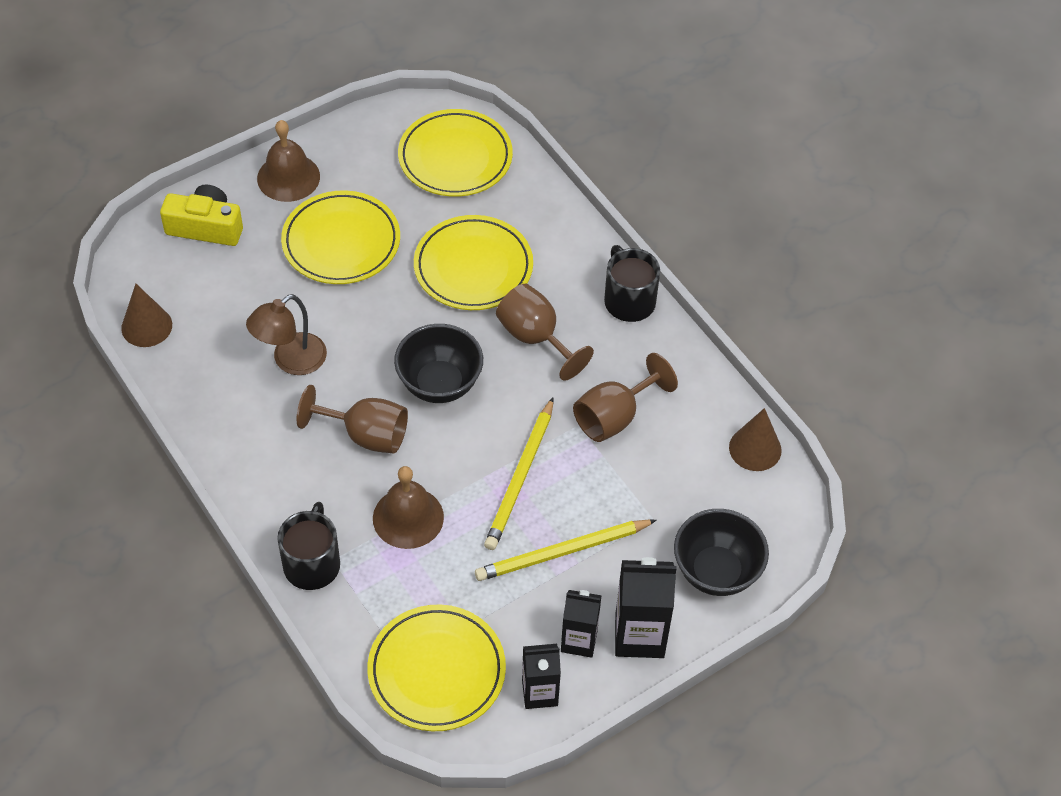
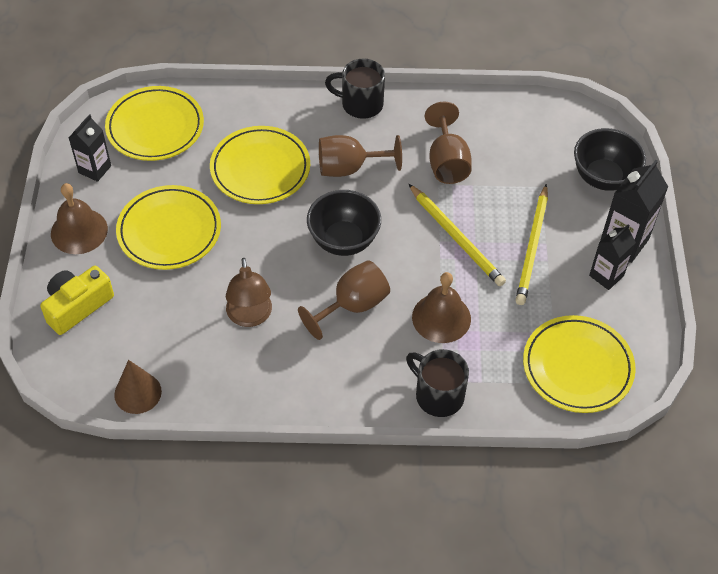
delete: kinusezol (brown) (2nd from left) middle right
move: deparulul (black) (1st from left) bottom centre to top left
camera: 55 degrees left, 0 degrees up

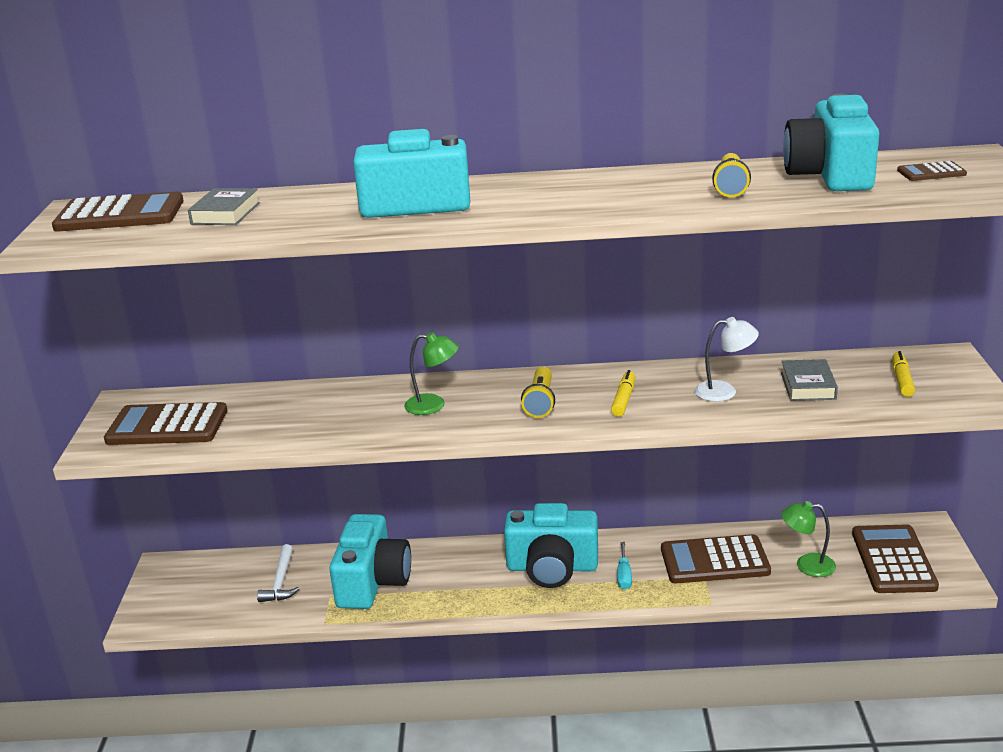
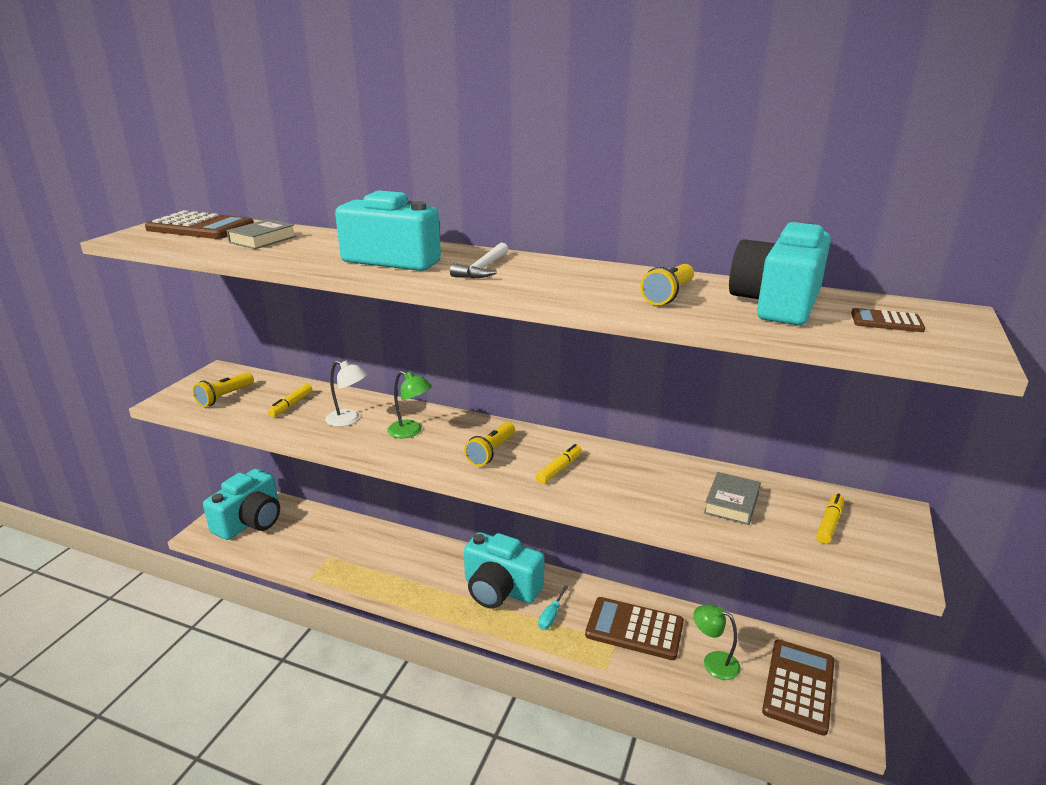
insert: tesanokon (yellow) (1st from left) middle left
move: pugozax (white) bottom left to top centre; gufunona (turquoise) (1st from left) bottom centre to middle left; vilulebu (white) middle right to middle left
replace: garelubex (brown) (2nd from left) middle left to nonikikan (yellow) (1st from left) middle left
camera: 20 degrees right, 0 degrees up

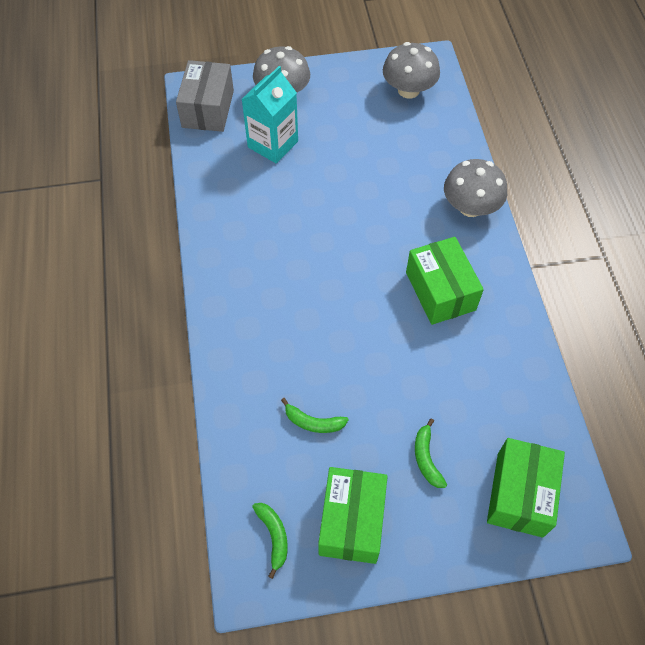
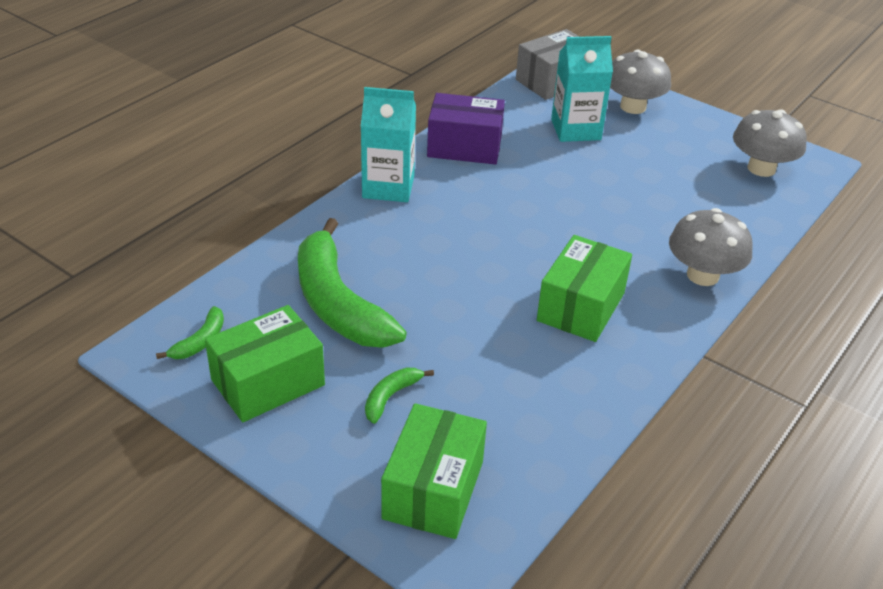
insert: deparulul (turquoise) (1st from left) top centre; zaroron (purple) top centre
rotate: zaroron (green) (3rd from left in the first image) bottom right = bottom centre 45 degrees counterclockwise
resize: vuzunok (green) (2nd from left) centre = centre x2.37
camera: 45 degrees right, 20 degrees down

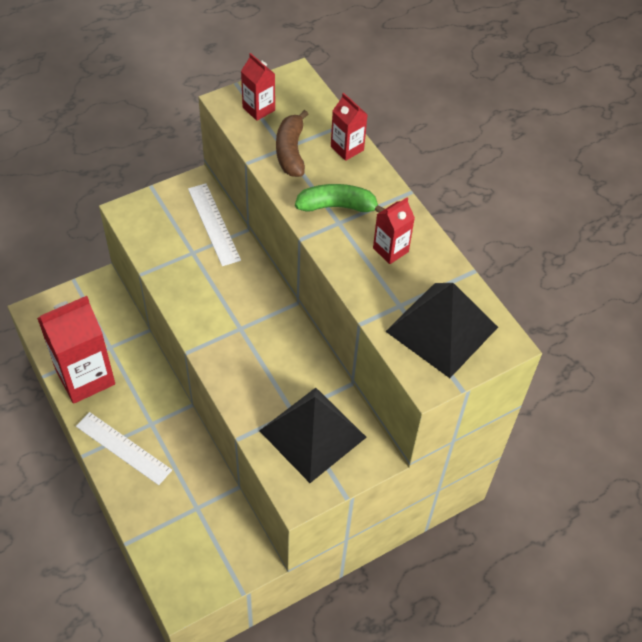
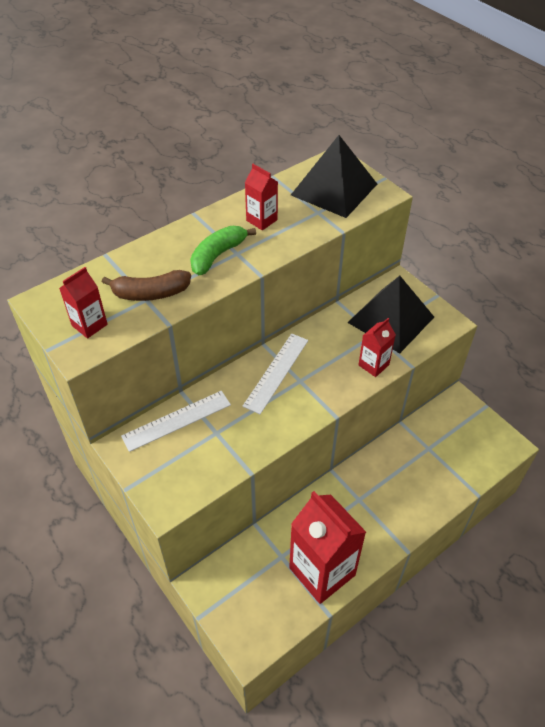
move: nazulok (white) (1st from left in the first image) bottom left to nazulok (white) (2nd from left) centre; deparulul (red) (3rd from left in the first image) top centre to deparulul (red) (4th from left) middle right
rotate: vuzunok (green) top centre = centre 45 degrees clockwise
camera: 95 degrees left, 5 degrees down

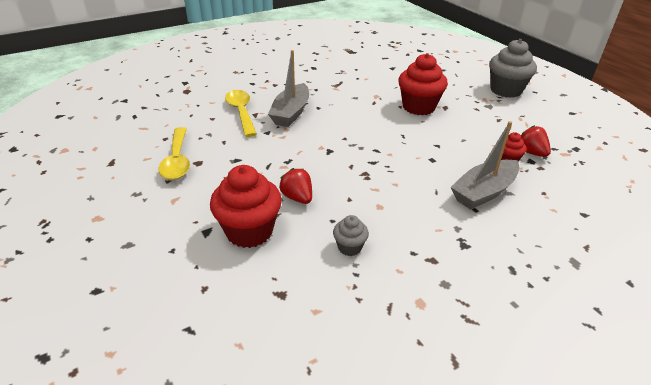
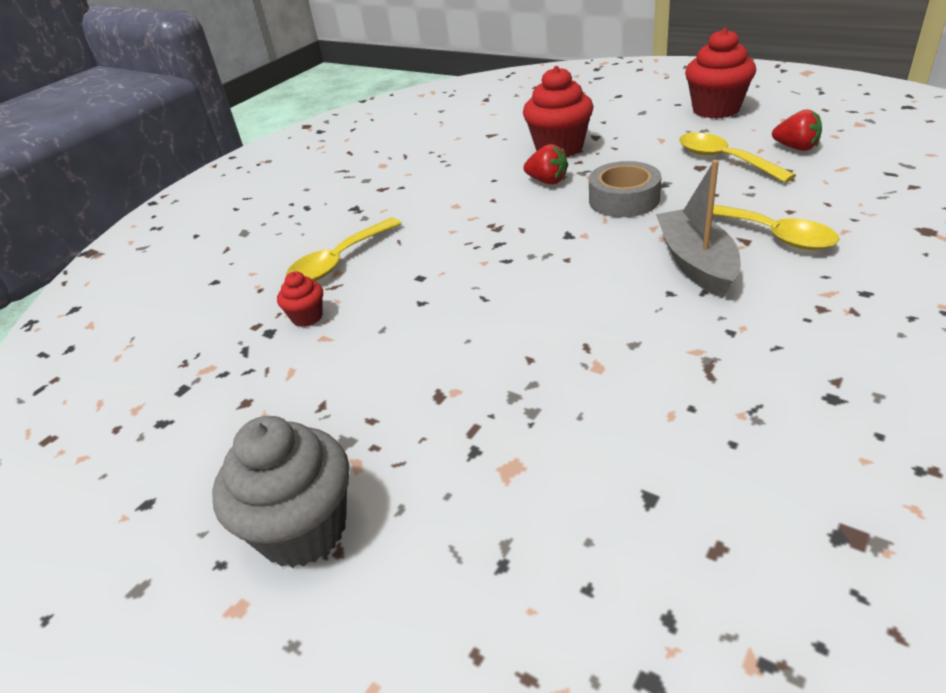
delete: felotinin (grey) (1st from left) centre
insert: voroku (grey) top centre
move: felotinin (red) (2nd from left in the first image) top centre to felotinin (red) (3rd from left) top right; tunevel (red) (2nd from left) middle right to top right
replace: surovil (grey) (2nd from left) middle right to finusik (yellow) (1st from left) centre
camera: 160 degrees right, 0 degrees up

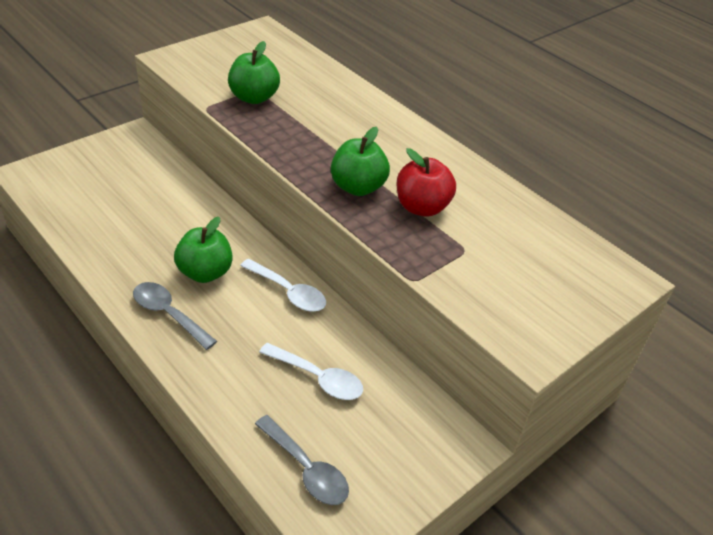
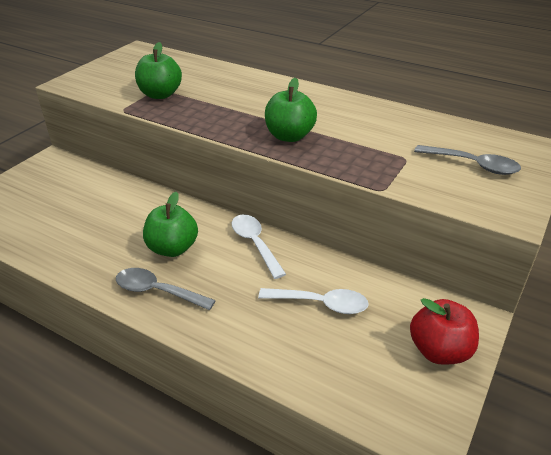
move: finusik (grey) (2nd from left) bottom centre to middle right; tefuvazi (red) centre to bottom right
rotate: finusik (white) (1st from left) centre = centre 135 degrees counterclockwise
camera: 15 degrees left, 5 degrees down

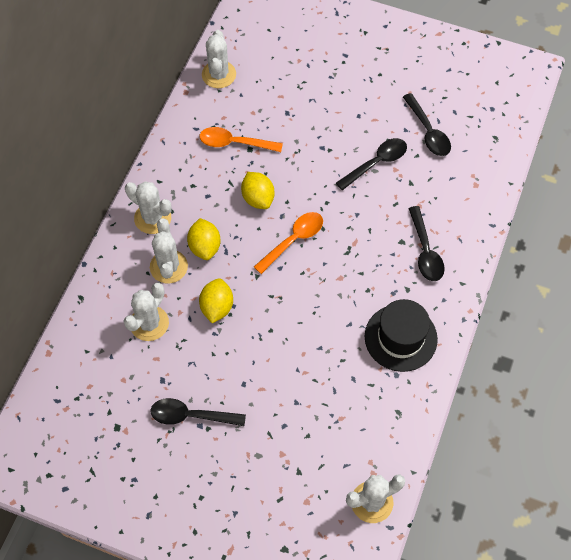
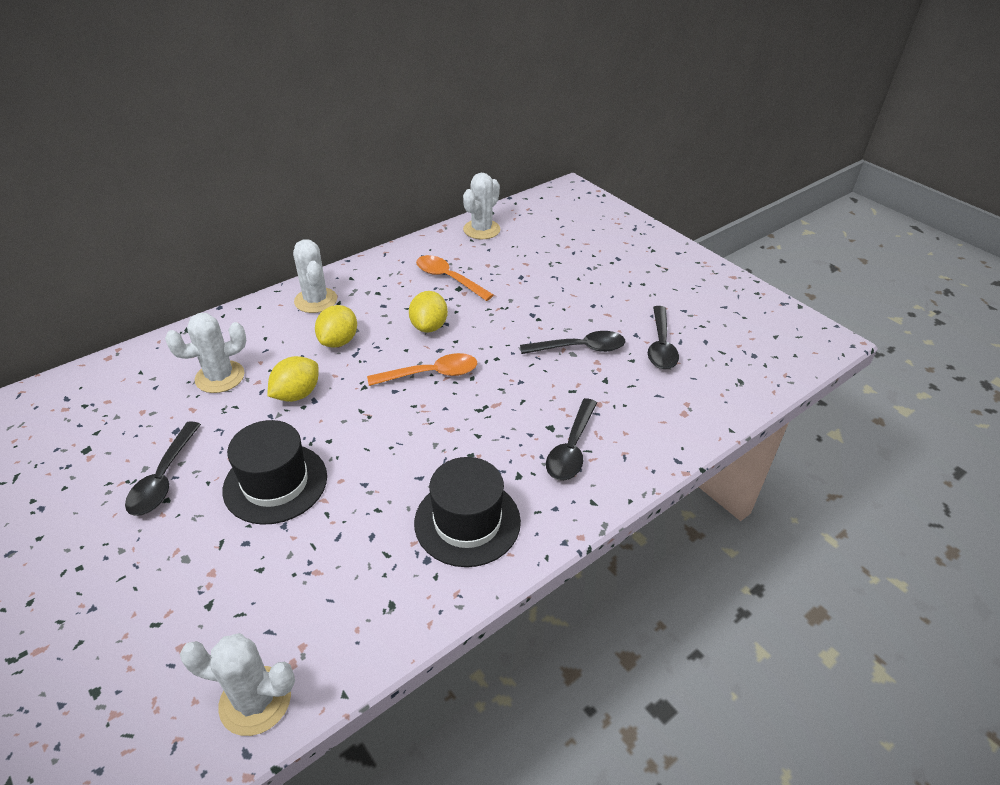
delete: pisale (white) (3rd from left) middle left
insert: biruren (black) (1st from left) middle left
rotate: finusik (black) (1st from left) bottom centre = middle left 120 degrees counterclockwise
camera: 30 degrees right, 20 degrees down

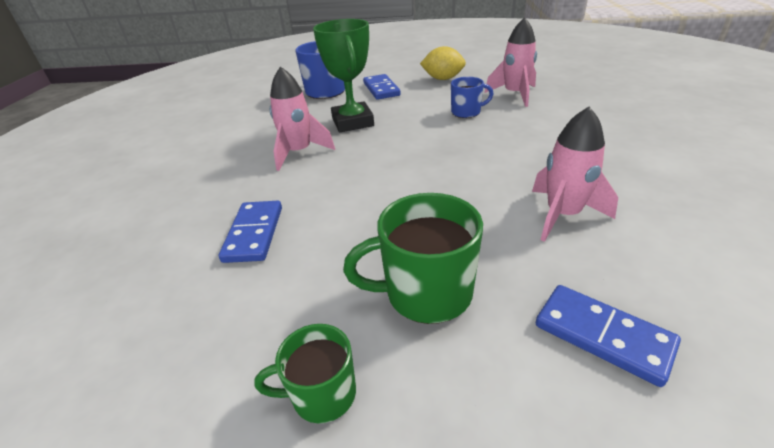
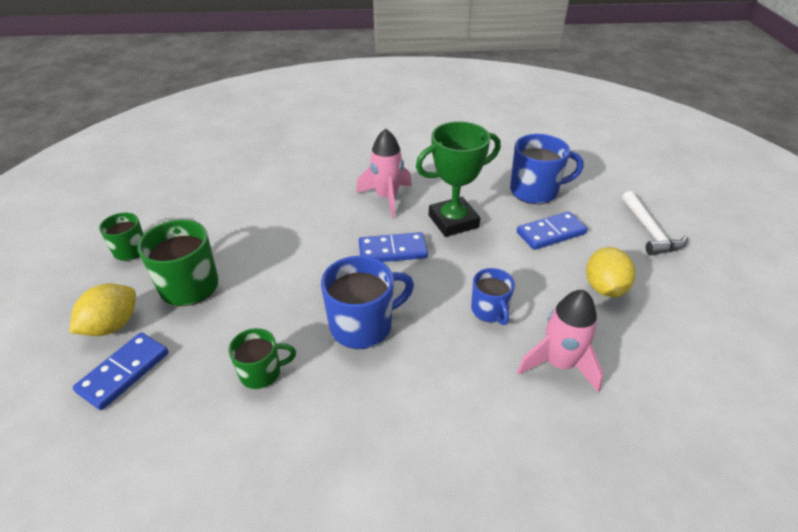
insert: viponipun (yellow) (1st from left) middle left; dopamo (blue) (1st from left) centre; pugozax (white) middle right
move: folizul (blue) (1st from left in the first image) middle left to folizul (blue) (2nd from left) centre
replace: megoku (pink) (3rd from left) middle right to dopamo (green) (3rd from left) bottom left
camera: 80 degrees right, 5 degrees up

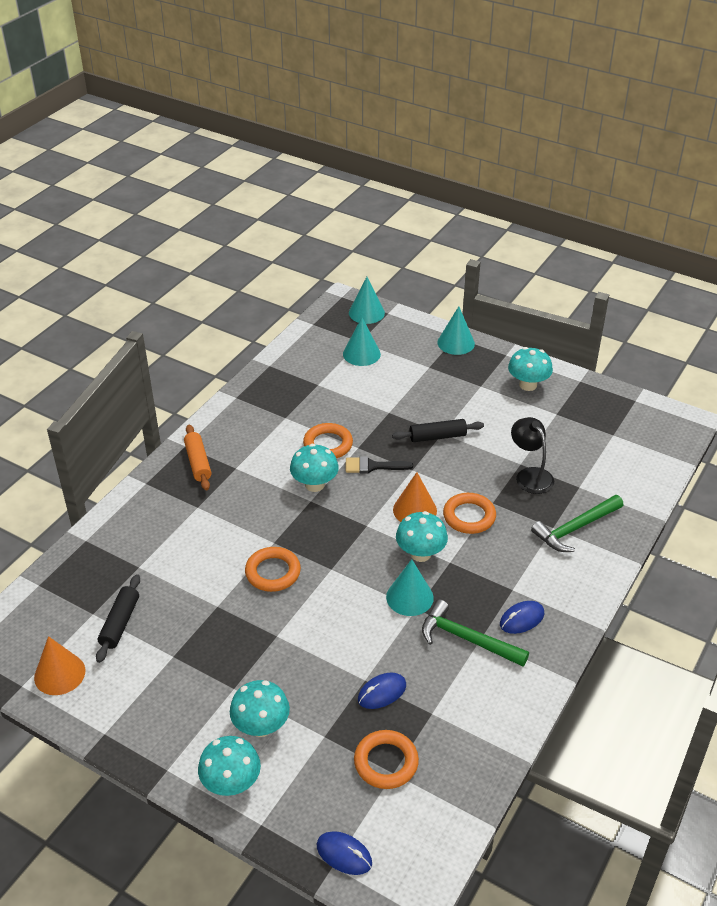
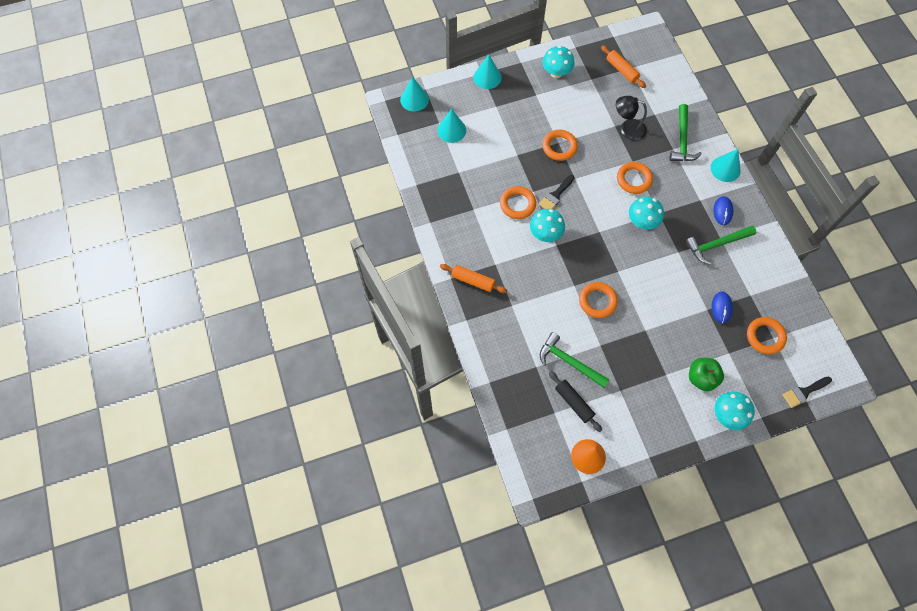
delete: kinusezol (orange) (2nd from left) centre
insert: pugozax (green) (1st from left) centre; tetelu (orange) (2nd from left) top right
move: kinusezol (turquoise) (3rd from left in the first image) centre to kinusezol (turquoise) (4th from left) top right
replace: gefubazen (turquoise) (2nd from left) bottom centre to tefuvazi (green) middle right; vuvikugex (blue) (1st from left) bottom centre to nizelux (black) (2nd from left) middle right; tetelu (black) (2nd from left) centre to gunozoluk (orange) (2nd from left) top centre
camera: 50 degrees left, 25 degrees up

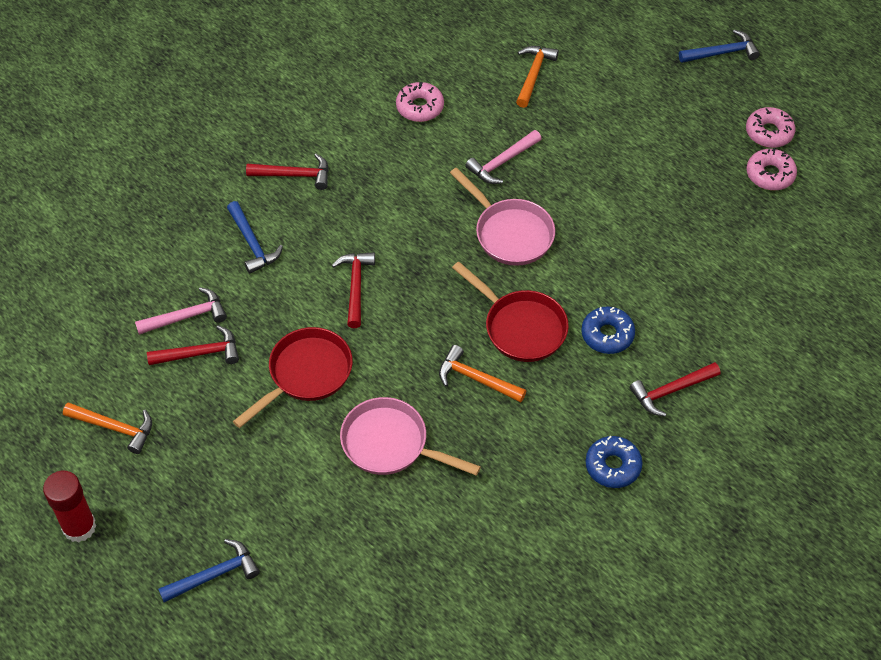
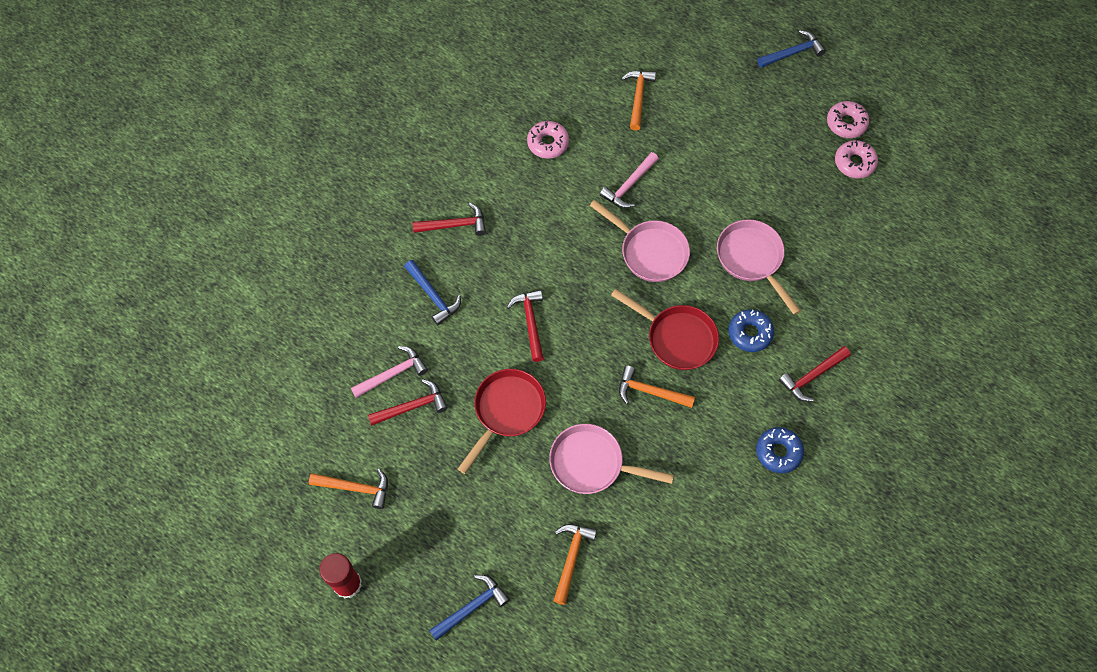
insert: pugozax (orange) (2nd from left) bottom centre; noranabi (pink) (3rd from left) middle right
camera: 10 degrees left, 10 degrees up

